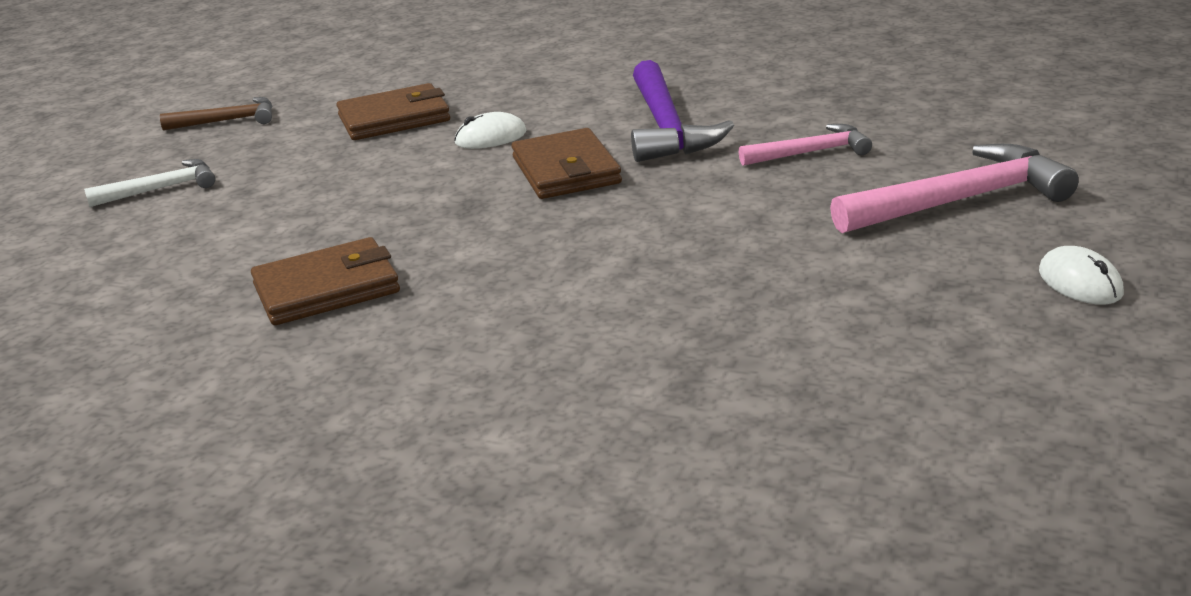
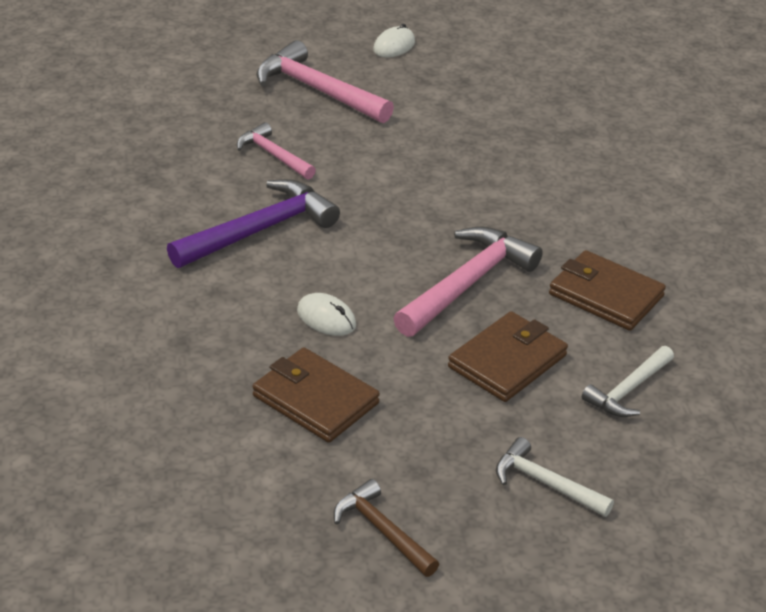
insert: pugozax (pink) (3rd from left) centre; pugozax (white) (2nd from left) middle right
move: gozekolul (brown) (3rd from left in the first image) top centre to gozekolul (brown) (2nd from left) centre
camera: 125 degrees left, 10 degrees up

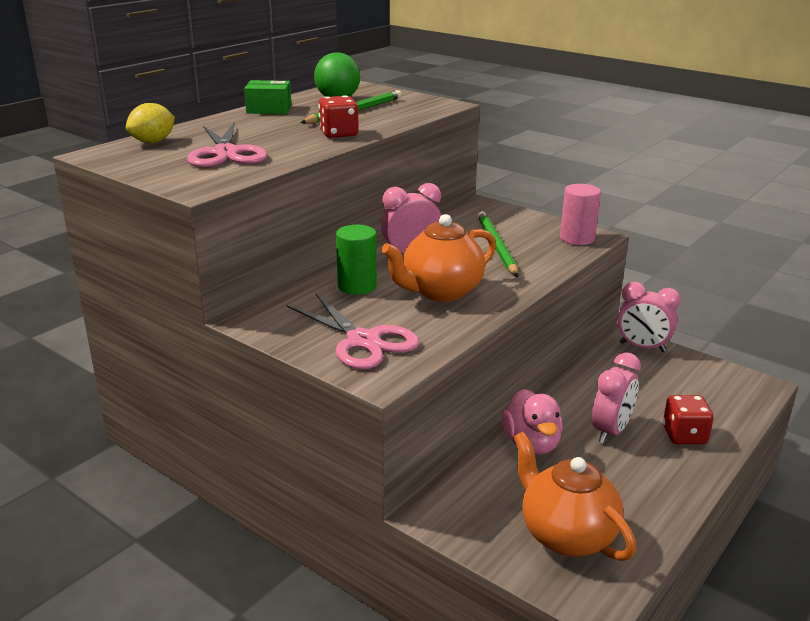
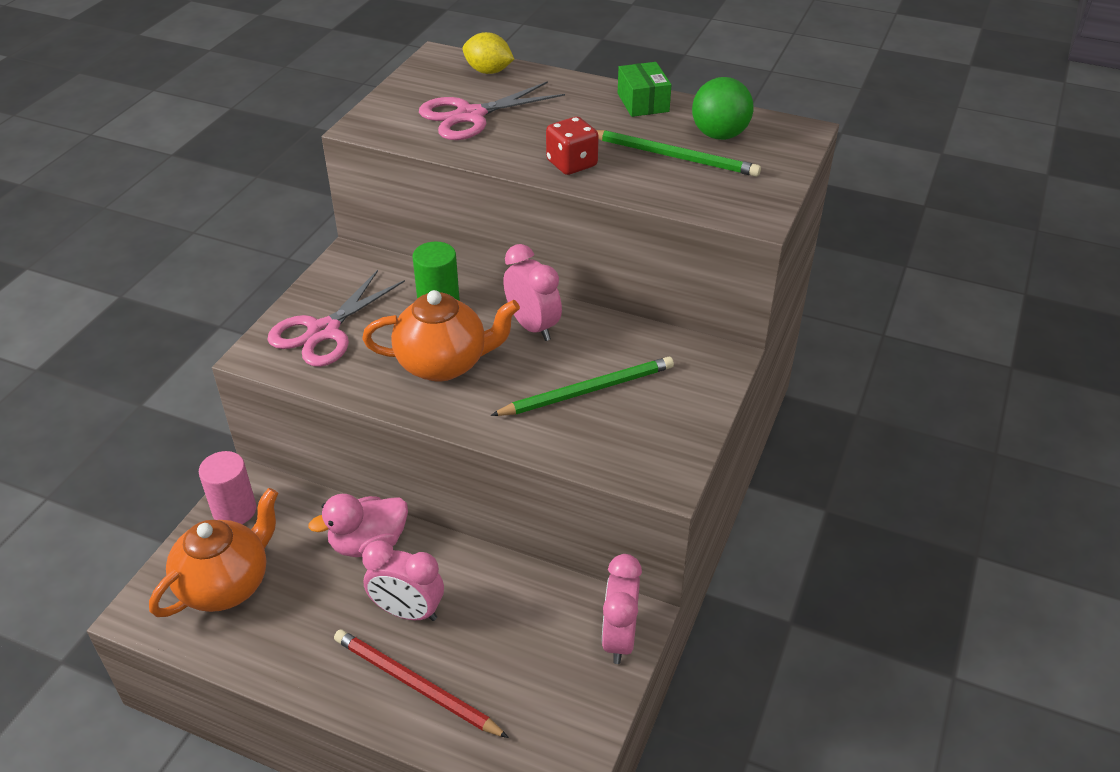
move: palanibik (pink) middle right to middle left
replace: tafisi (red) (2nd from left) bottom right to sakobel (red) bottom centre
rotate: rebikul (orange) (1st from left in the first image) centre = centre 135 degrees clockwise
camera: 75 degrees right, 15 degrees up

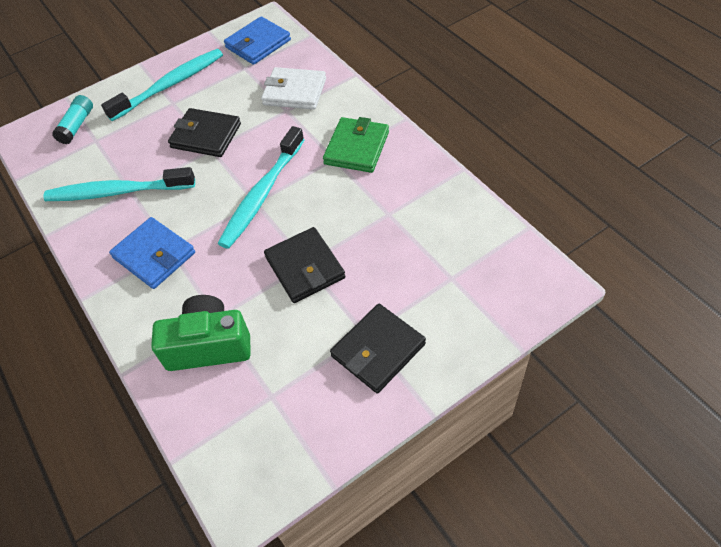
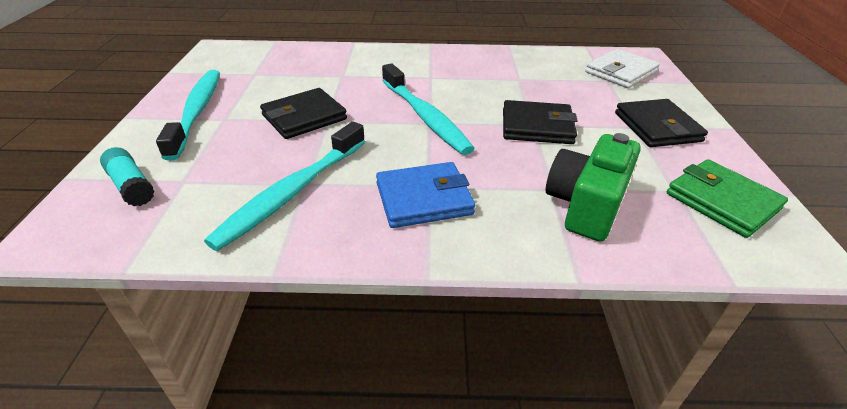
delete: gozekolul (blue) (2nd from left) top centre
move: gozekolul (white) top centre to top right; gozekolul (green) top centre to middle right
camera: 60 degrees left, 15 degrees down

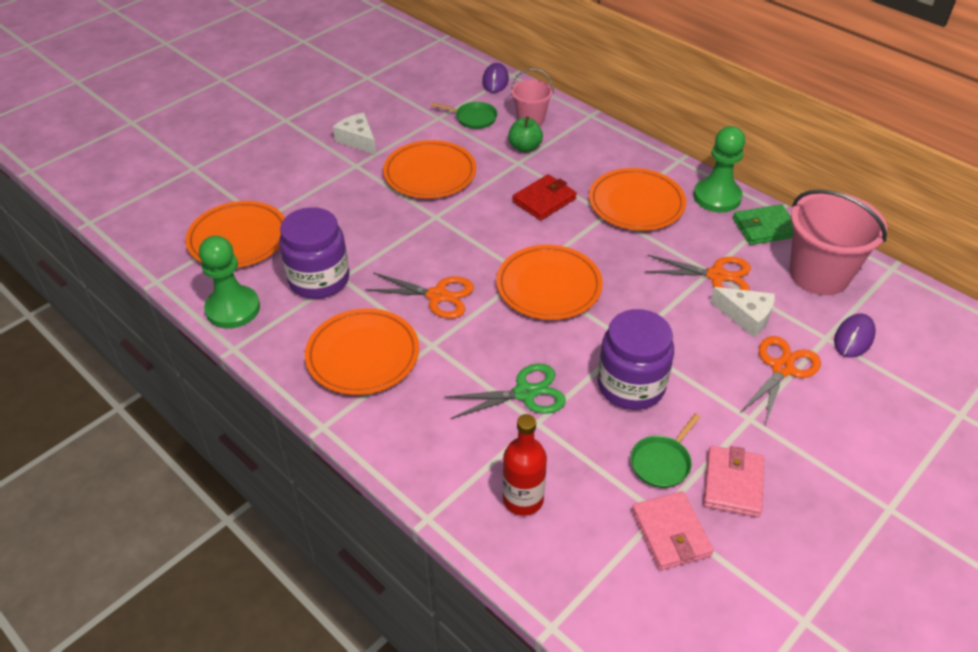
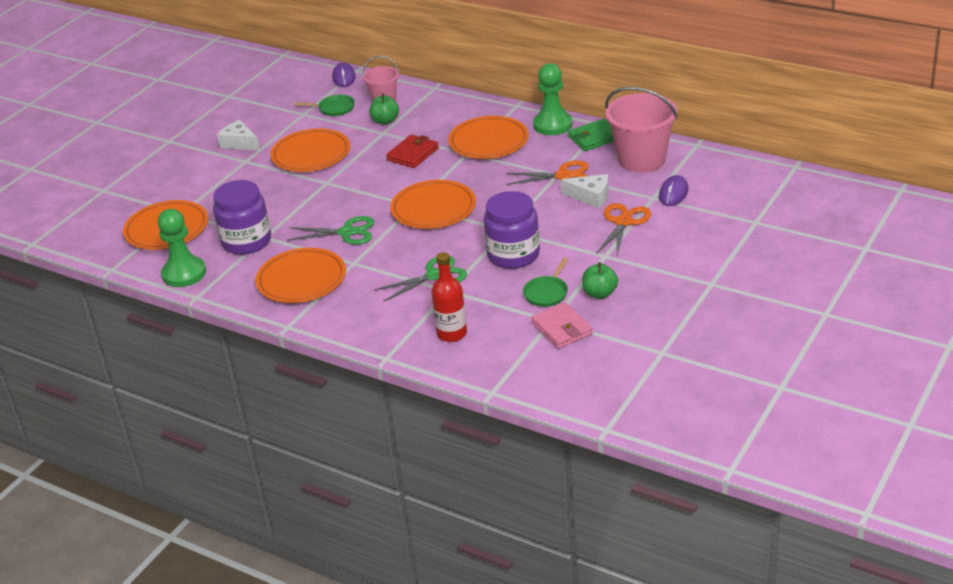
replace: gozekolul (pink) (2nd from left) bottom right to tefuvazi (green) (2nd from left) centre
recolor: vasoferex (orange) (1st from left) centre to vasoferex (green) (1st from left) centre
camera: 10 degrees left, 10 degrees down

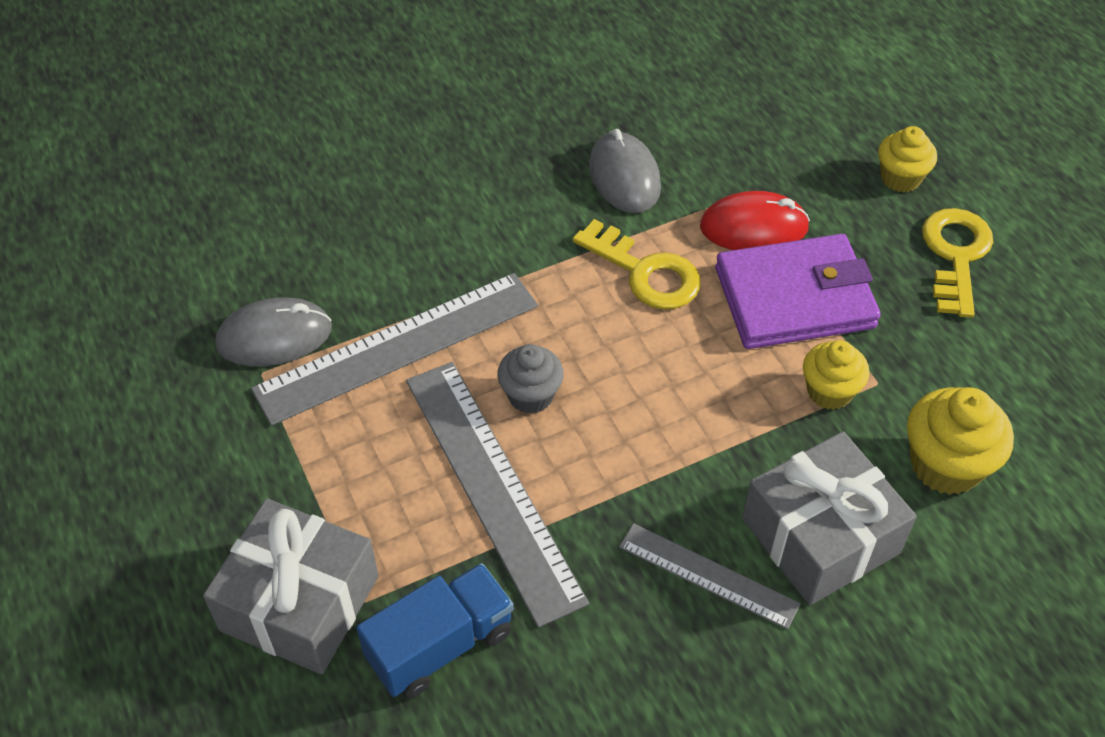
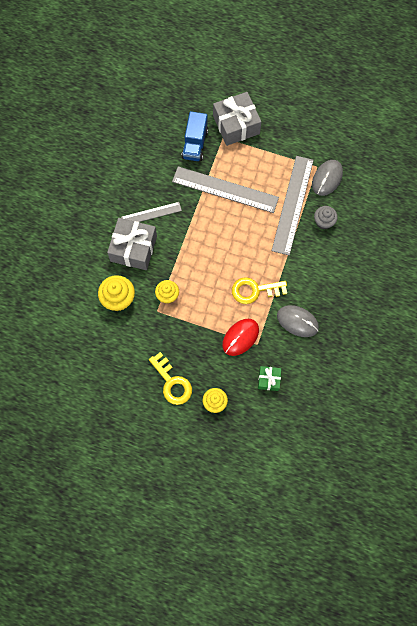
delete: gozekolul (purple) middle right
insert: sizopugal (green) centre
move: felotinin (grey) centre to middle right
camera: 135 degrees right, 20 degrees up

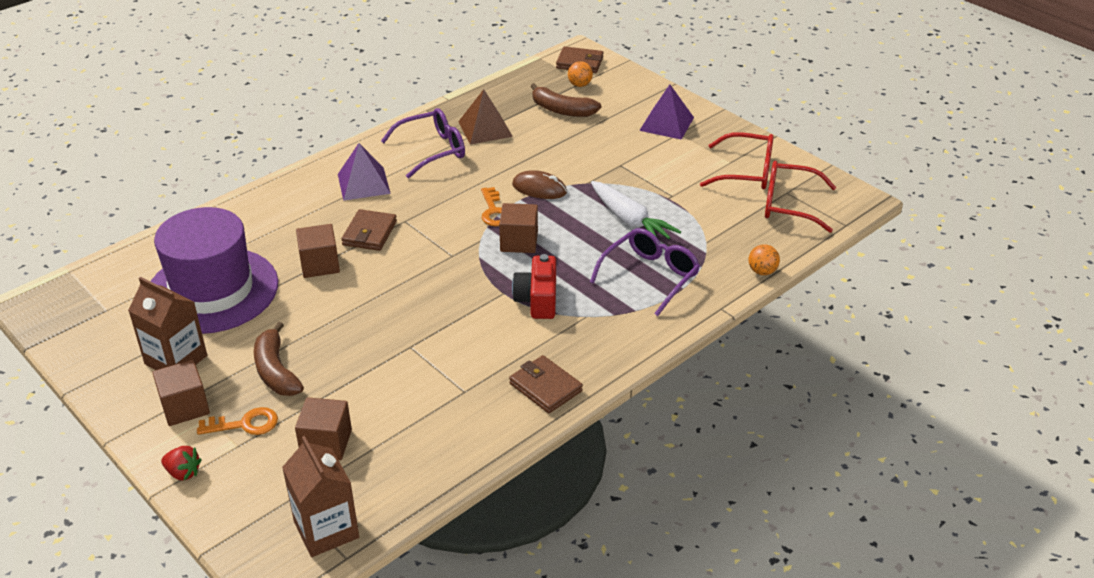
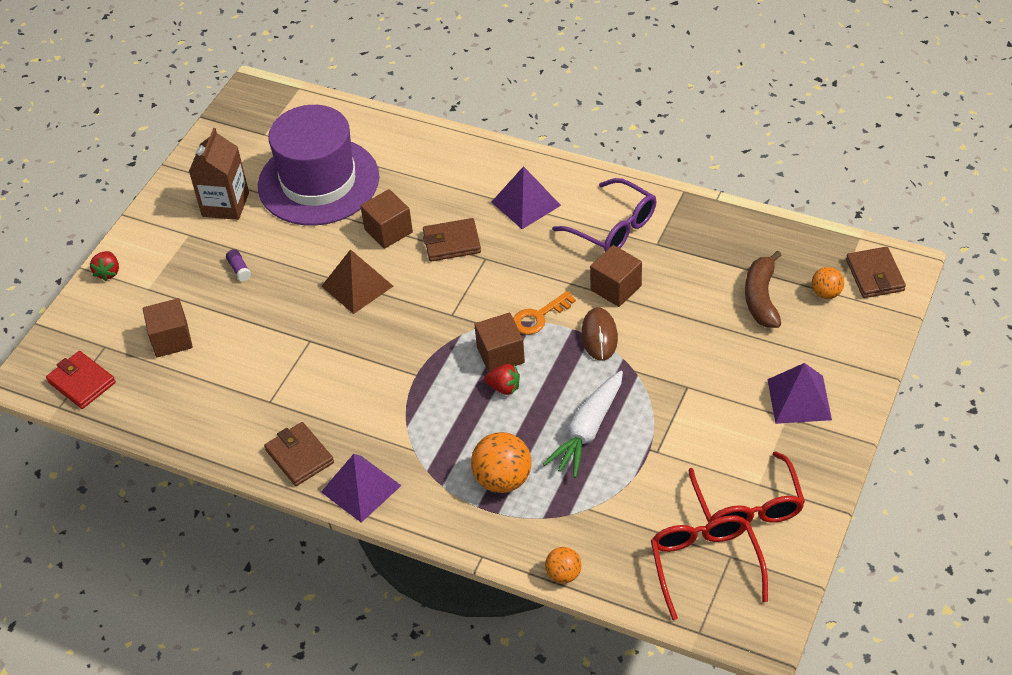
delete: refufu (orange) (1st from left) bottom left; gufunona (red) centre
insert: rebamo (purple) (1st from left) bottom centre; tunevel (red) (2nd from left) centre
move: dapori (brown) (1st from left in the first image) bottom left to dapori (brown) (4th from left) centre; rebamo (brown) top centre to centre
replace: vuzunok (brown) (1st from left) middle left to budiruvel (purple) middle left; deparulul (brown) (2nd from left) bottom left to gozekolul (red) middle left; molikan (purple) (2nd from left) centre to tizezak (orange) (1st from left) bottom centre
rotate: gozekolul (brown) (2nd from left in the first image) centre = bottom left 60 degrees counterclockwise
camera: 70 degrees right, 10 degrees up

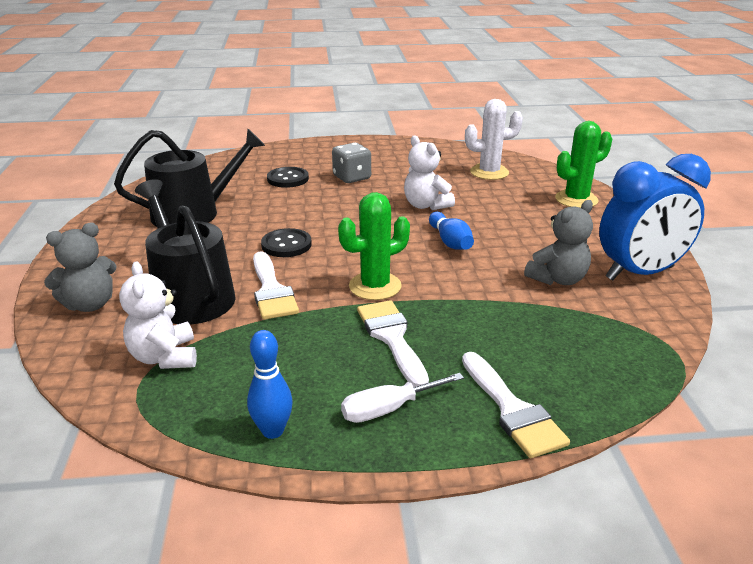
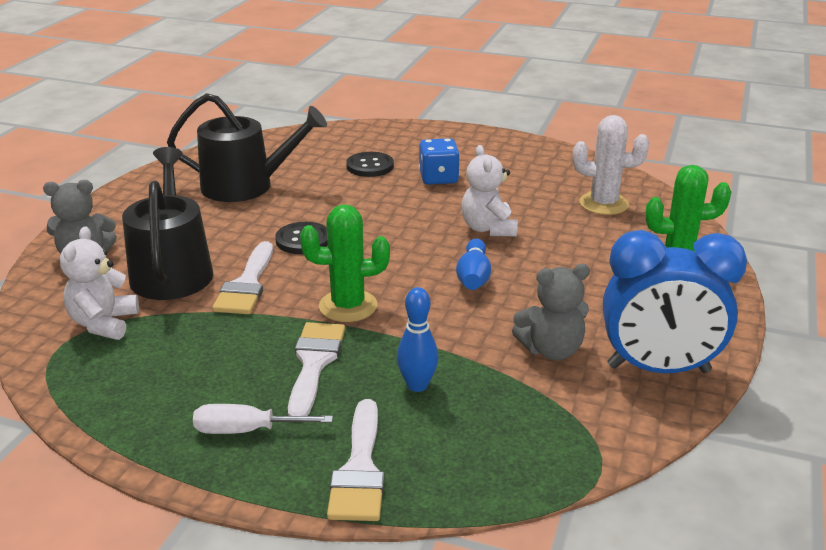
move: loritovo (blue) (1st from left) bottom centre to centre
recolor: tafisi (grey) top centre to tafisi (blue) top centre
camera: 25 degrees right, 0 degrees up

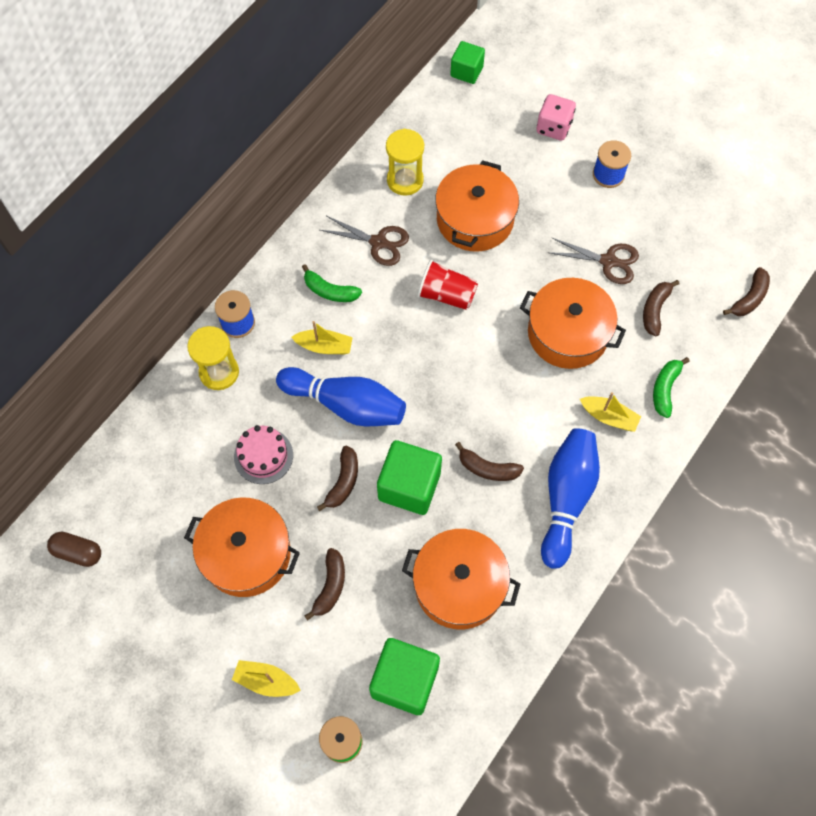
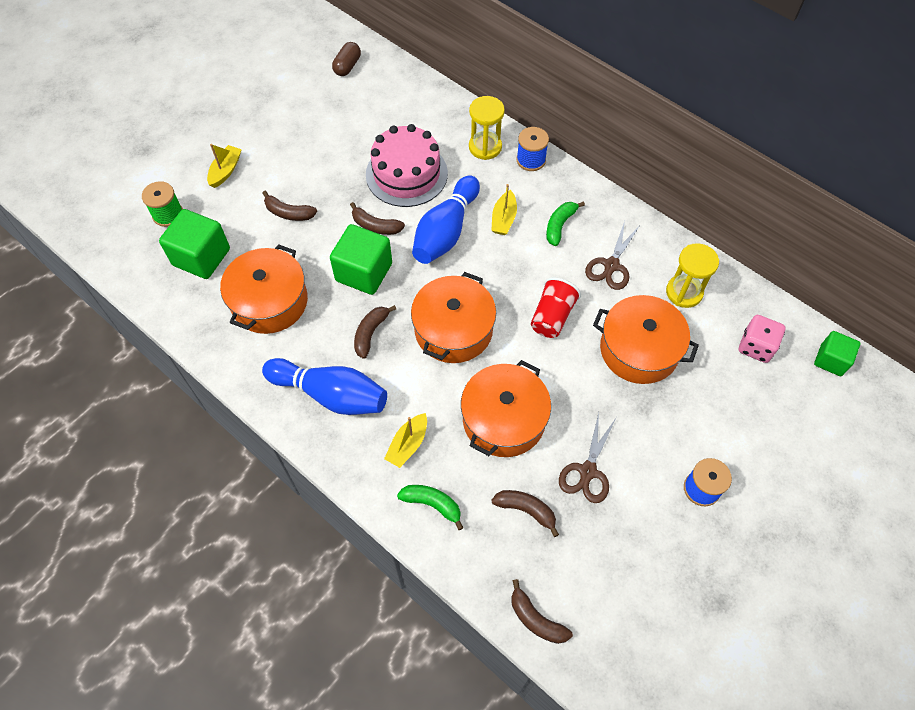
move: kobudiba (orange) (1st from left in the first image) bottom left to kobudiba (orange) (2nd from left) centre; tafisi (pink) top right to middle right
resize: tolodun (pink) middle left = top centre x1.68
camera: 95 degrees right, 5 degrees down

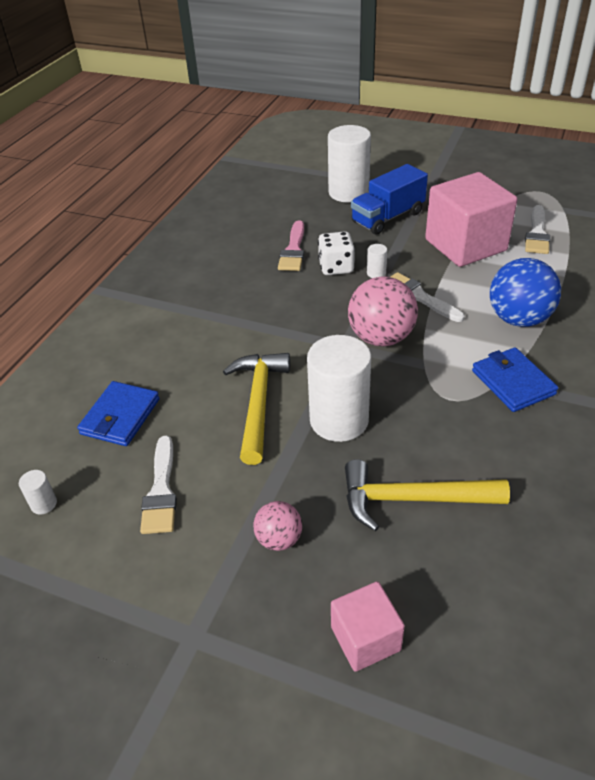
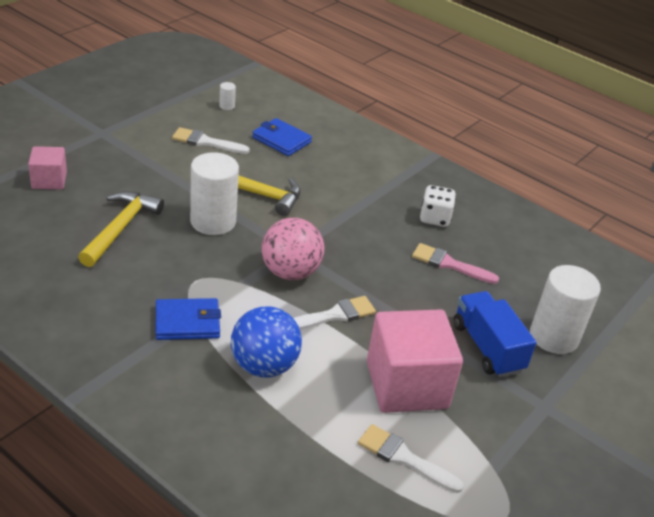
delete: tizezak (pink) (1st from left) bottom centre; palanibik (white) (4th from left) centre
move: tafisi (white) top centre to middle right
camera: 100 degrees right, 5 degrees down

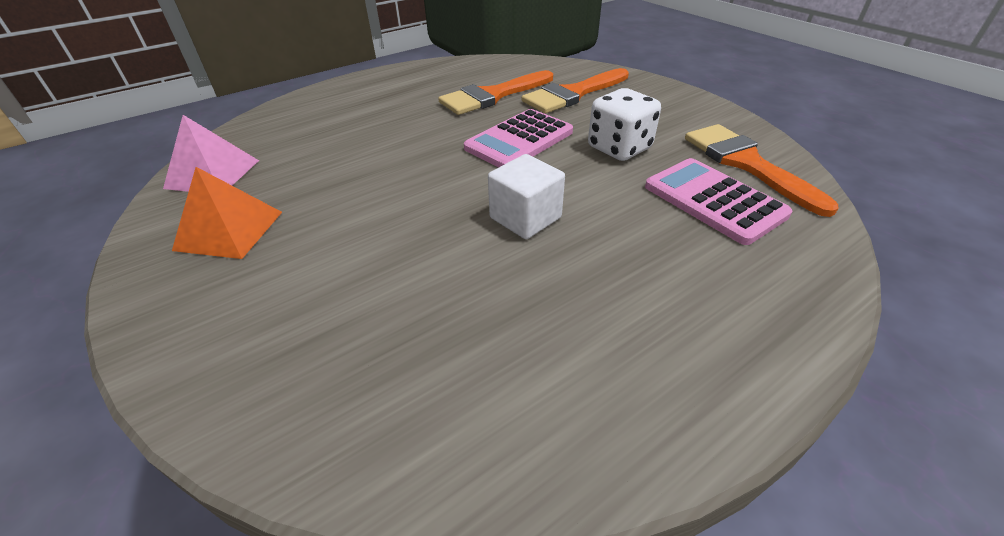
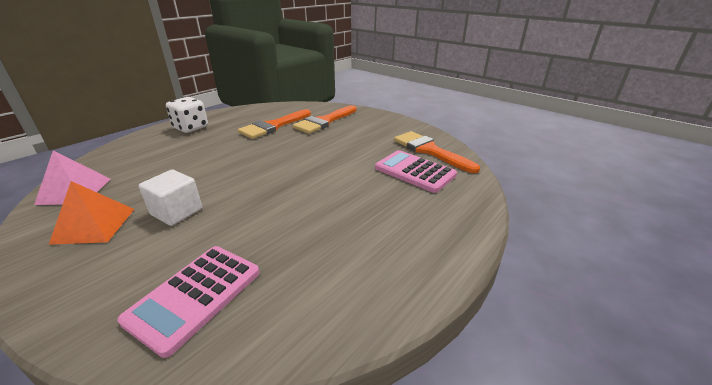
move: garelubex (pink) (1st from left) top centre to bottom left; dapori (white) centre to middle left; tafisi (white) top centre to top left
camera: 15 degrees left, 10 degrees down

